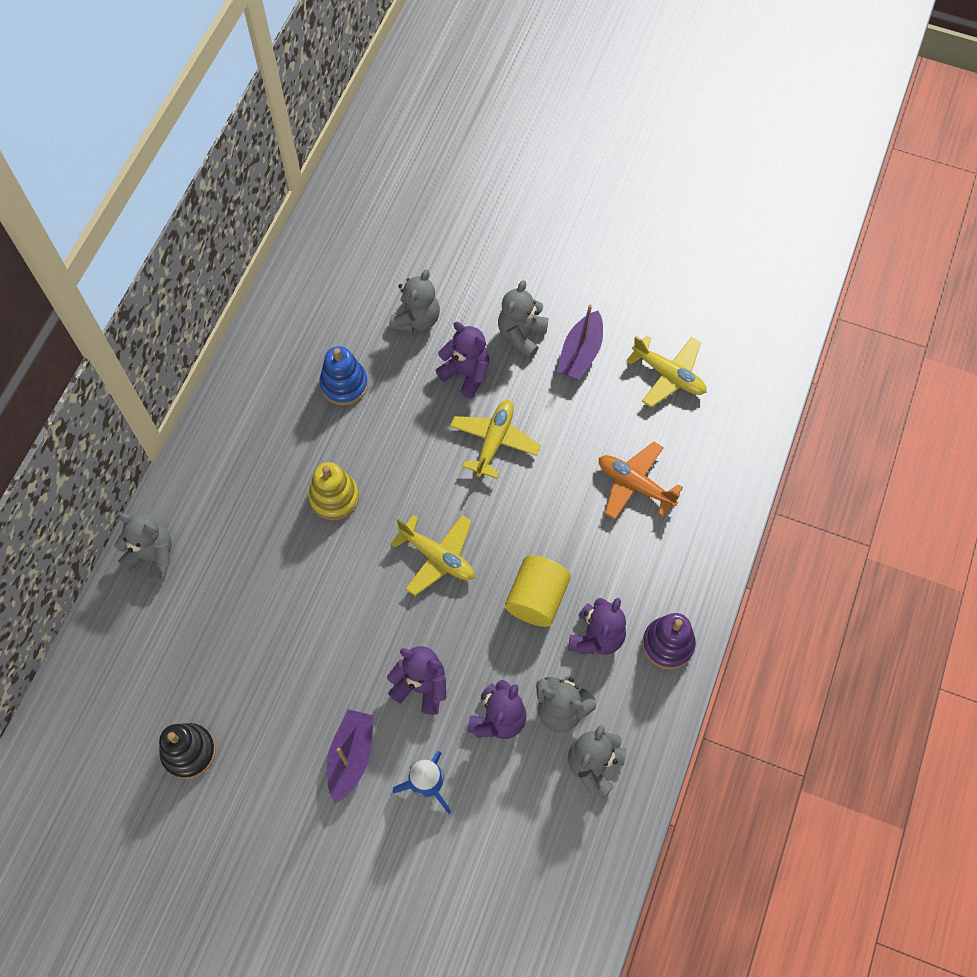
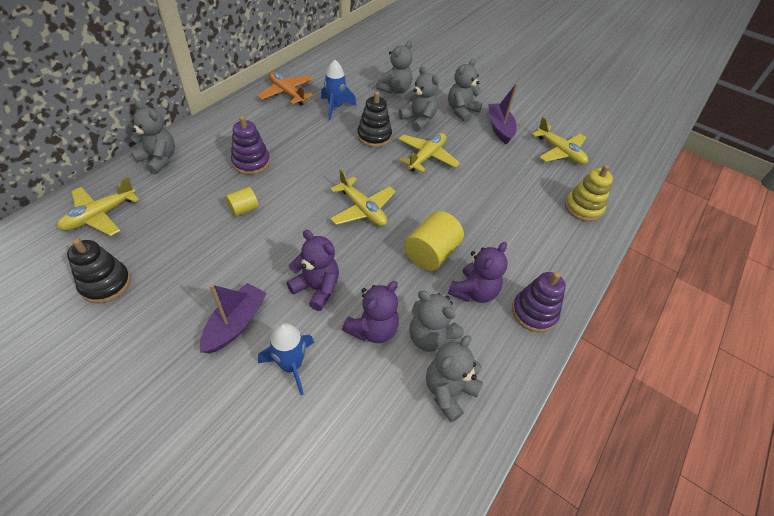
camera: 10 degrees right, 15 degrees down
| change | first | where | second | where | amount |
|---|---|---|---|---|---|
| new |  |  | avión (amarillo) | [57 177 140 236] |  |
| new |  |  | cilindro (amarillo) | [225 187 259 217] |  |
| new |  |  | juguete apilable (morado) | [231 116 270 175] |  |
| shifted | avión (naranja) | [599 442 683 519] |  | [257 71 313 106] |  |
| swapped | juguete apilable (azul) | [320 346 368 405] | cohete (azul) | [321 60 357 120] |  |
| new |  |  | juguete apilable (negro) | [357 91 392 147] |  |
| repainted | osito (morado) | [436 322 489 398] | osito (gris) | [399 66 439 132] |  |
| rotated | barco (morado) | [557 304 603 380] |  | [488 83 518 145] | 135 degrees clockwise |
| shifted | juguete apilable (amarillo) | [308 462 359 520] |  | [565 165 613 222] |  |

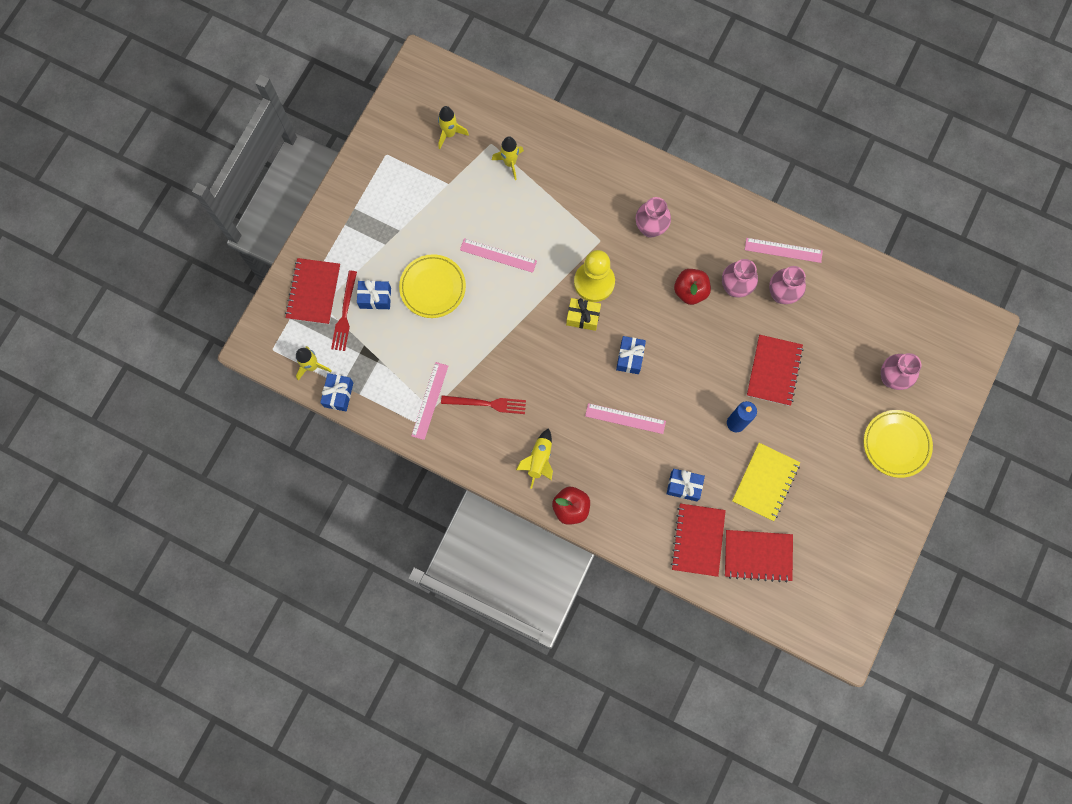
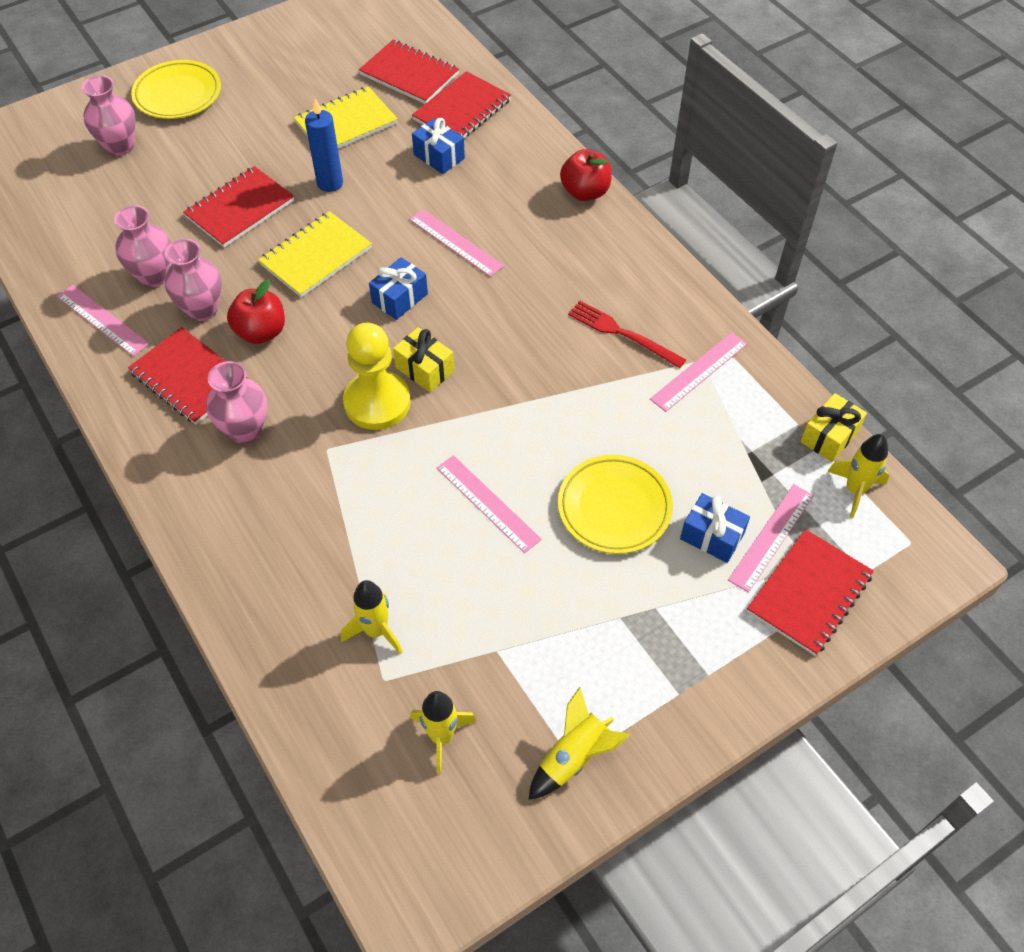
camera: 150 degrees left, 20 degrees down
| change | first | where | second | where | amount |
|---|---|---|---|---|---|
| new |  |  | cuaderno (rojo) | [128 327 248 425] |  |
| new |  |  | cuaderno (amarillo) | [258 211 372 297] |  |
| shifted | cohete (amarillo) | [516 428 553 489] |  | [529 687 630 800] |  |
| swapped | tenedor (rojo) | [331 270 357 351] | regla (rosa) | [728 484 814 593] |  |
| repainted | regalo (azul) | [320 373 354 411] | regalo (amarillo) | [801 393 867 462] |  |

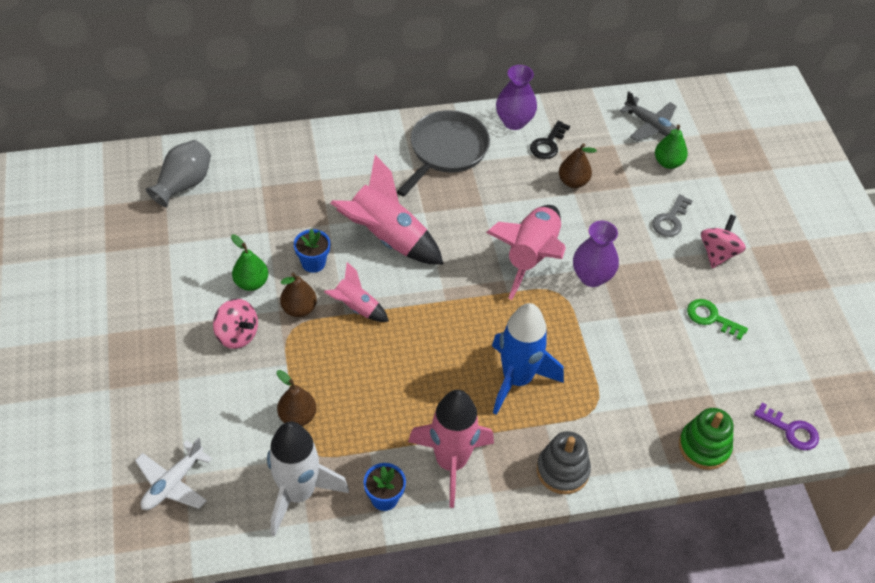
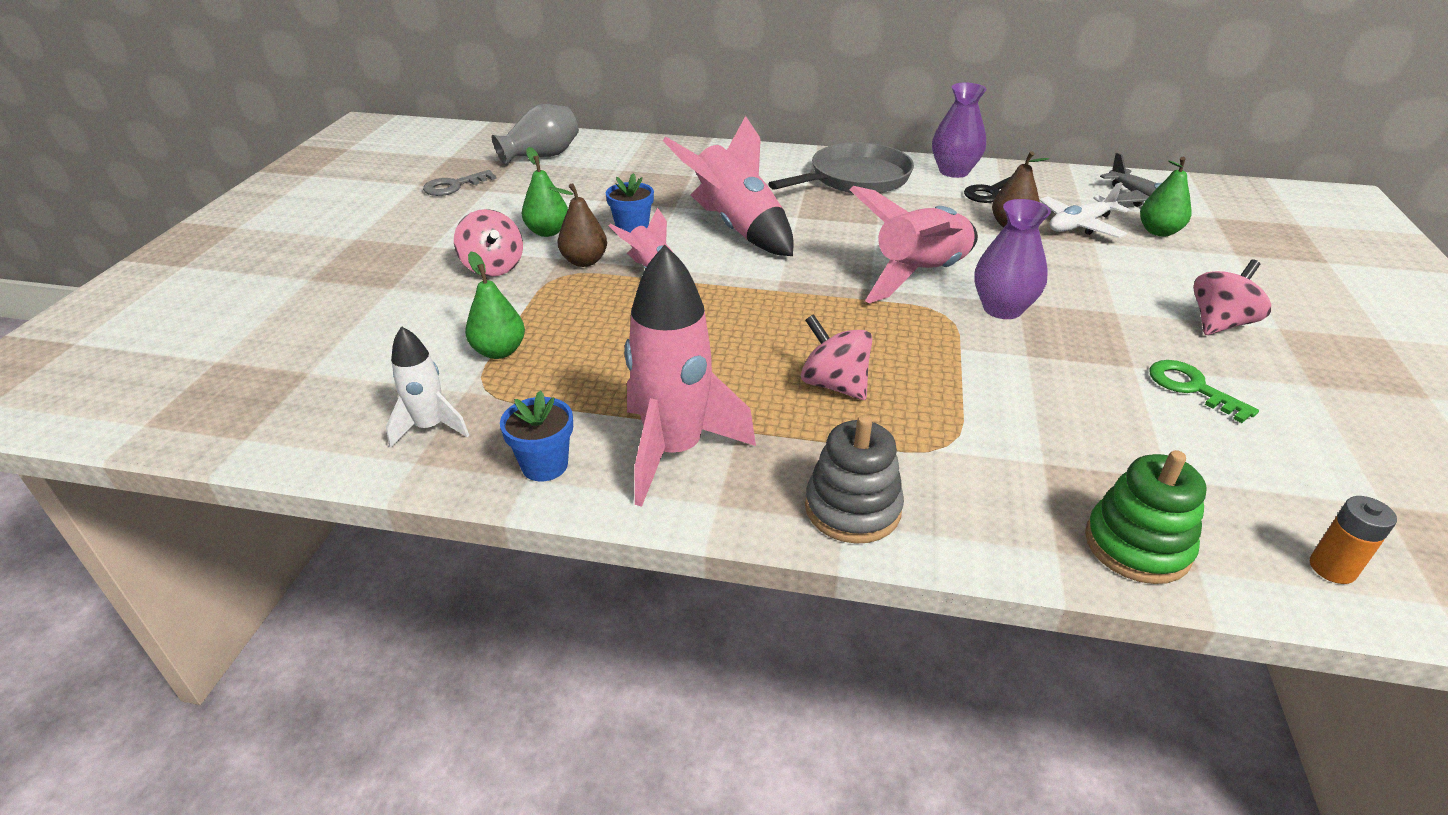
camera: 25 degrees right, 15 degrees down
| change | first | where | second | where | amount |
|---|---|---|---|---|---|
| scaled | cohete (blanco) | [267 422 349 536] |  | [386 326 469 448] | x0.54 |
| shifted | llave (gris) | [652 194 693 237] |  | [423 170 497 196] |  |
| repainted | pera (marrón) | [277 370 316 426] | pera (verde) | [465 252 525 359] |  |
| swapped | cohete (azul) | [492 303 564 415] | peonza (rosa) | [801 314 872 400] |  |
| shifted | avión (blanco) | [135 437 212 510] |  | [1039 182 1130 238] |  |
| swapped | llave (morado) | [754 402 819 450] | pila (naranja) | [1310 496 1397 584] |  |

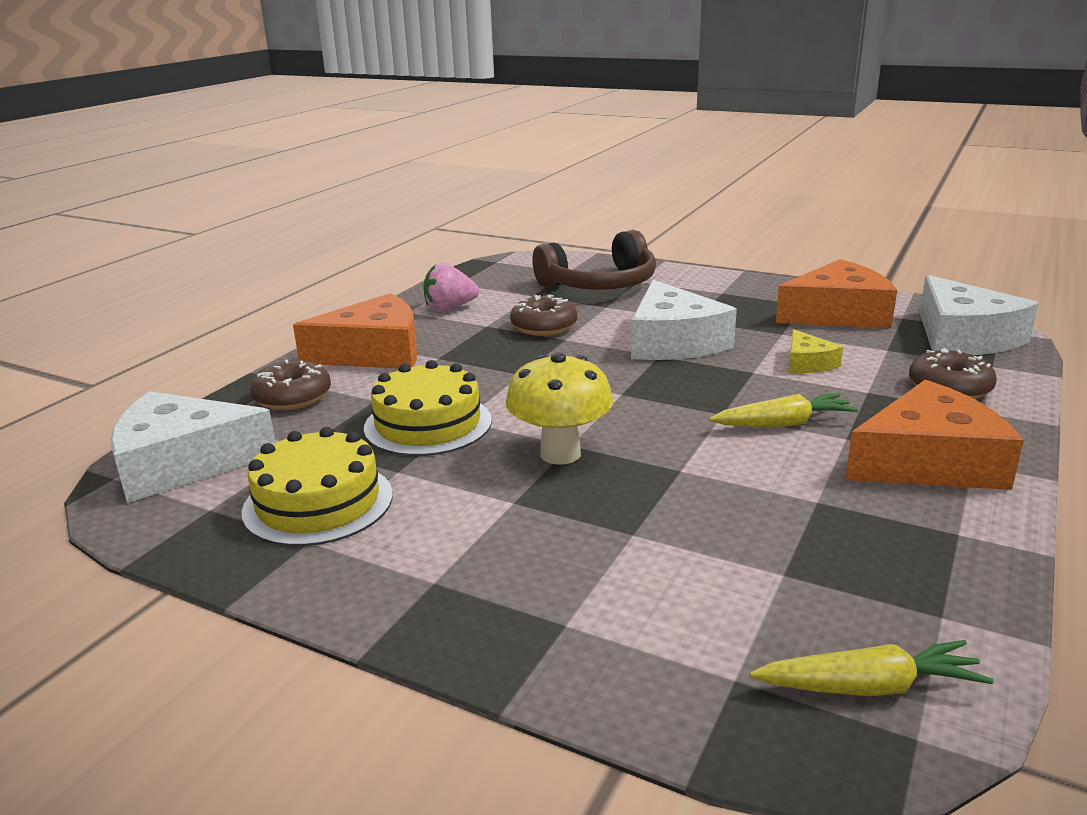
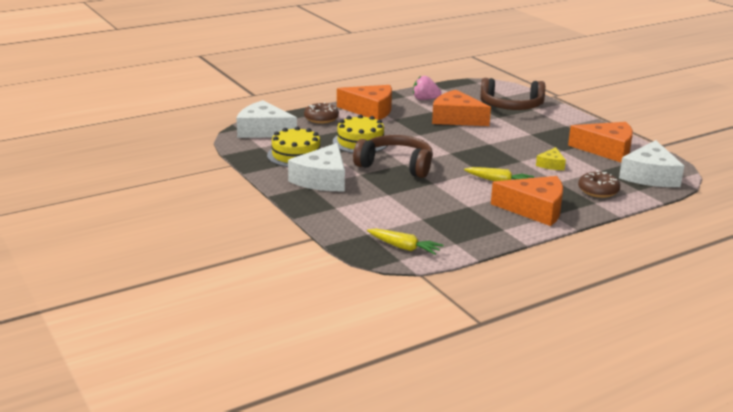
camera: 30 degrees right, 0 degrees up
| change | first | where | second | where | amount |
|---|---|---|---|---|---|
| shifted | queso (blanco) | [631 280 737 360] |  | [288 143 345 191] |  |
| swapped | seta (amarillo) | [506 353 613 465] | auriculares (marrón) | [353 135 433 178] |  |
| swapped | rosquilla (marrón) | [510 294 577 336] | queso (naranja) | [432 90 491 126] |  |

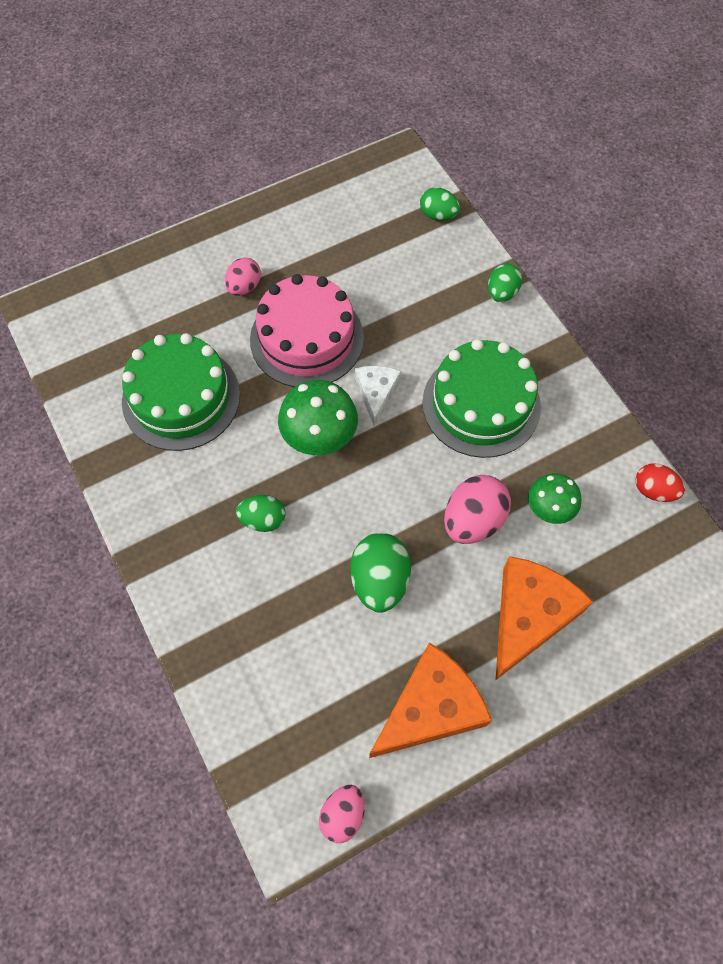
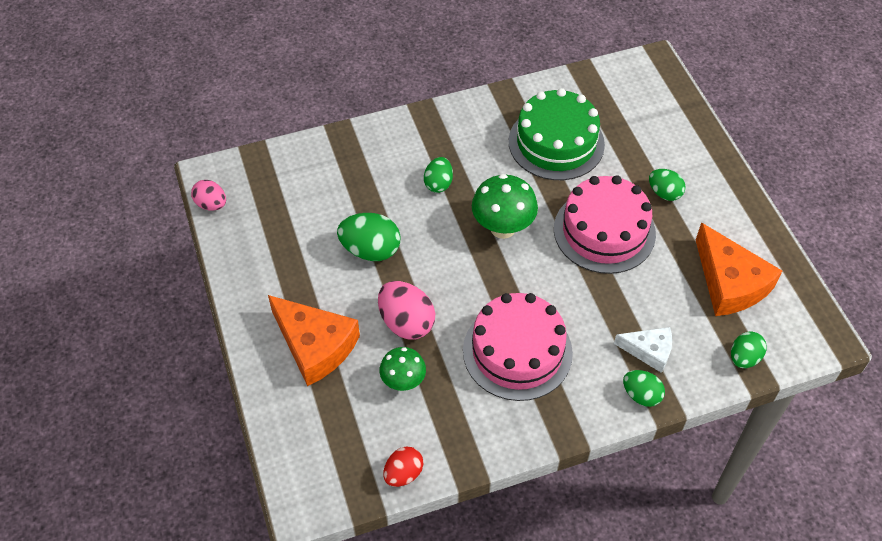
camera: 100 degrees right, 10 degrees down
| change | first | where | second | where | amount |
|---|---|---|---|---|---|
| repainted | tarta (verde) | [422 339 541 458] | tarta (rosa) | [463 293 573 401] |  |
| shifted | queso (blanco) | [355 366 401 427] |  | [614 327 672 373] |  |
| repainted | huevo (rosa) | [225 257 261 296] | huevo (verde) | [649 169 686 201] |  |
| shifted | queso (naranja) | [369 643 492 758] |  | [696 223 782 316] |  |

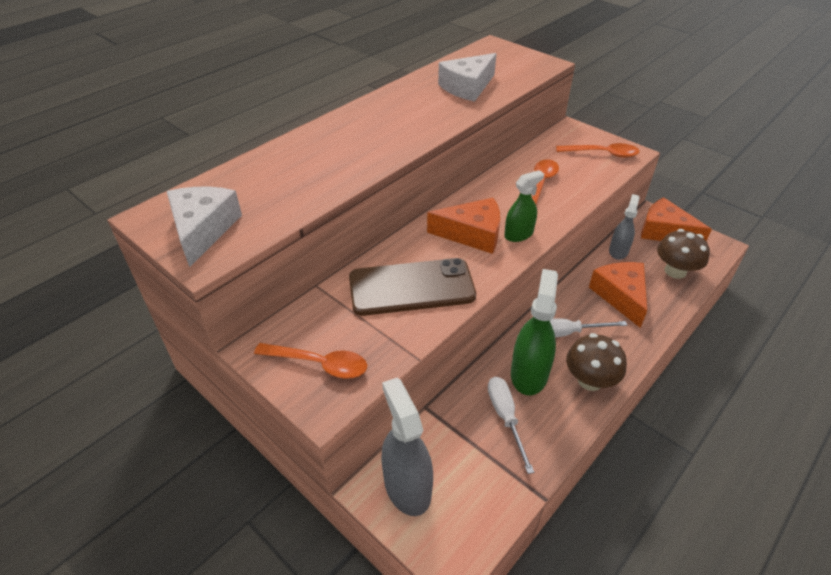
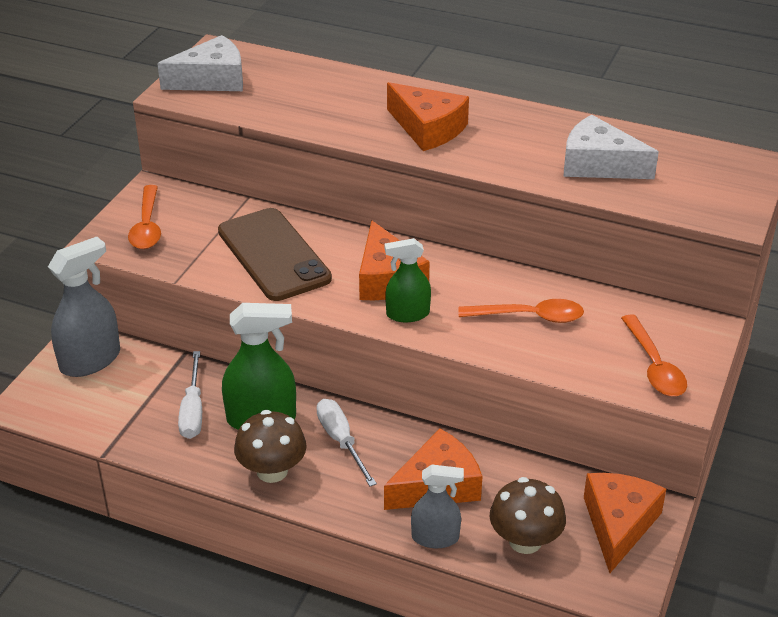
camera: 70 degrees right, 5 degrees down
| change | first | where | second | where | amount |
|---|---|---|---|---|---|
| rotated | destornillador (blanco) | [488 377 534 474] |  | [178 351 202 439] | 120 degrees clockwise |
| rotated | pulverizador (verde) | [504 170 544 242] |  | [385 238 431 322] | 135 degrees clockwise |
| new |  |  | queso (naranja) | [387 82 469 151] |  |
| shifted | pulverizador (gris) | [609 194 640 260] |  | [411 465 464 548] |  |

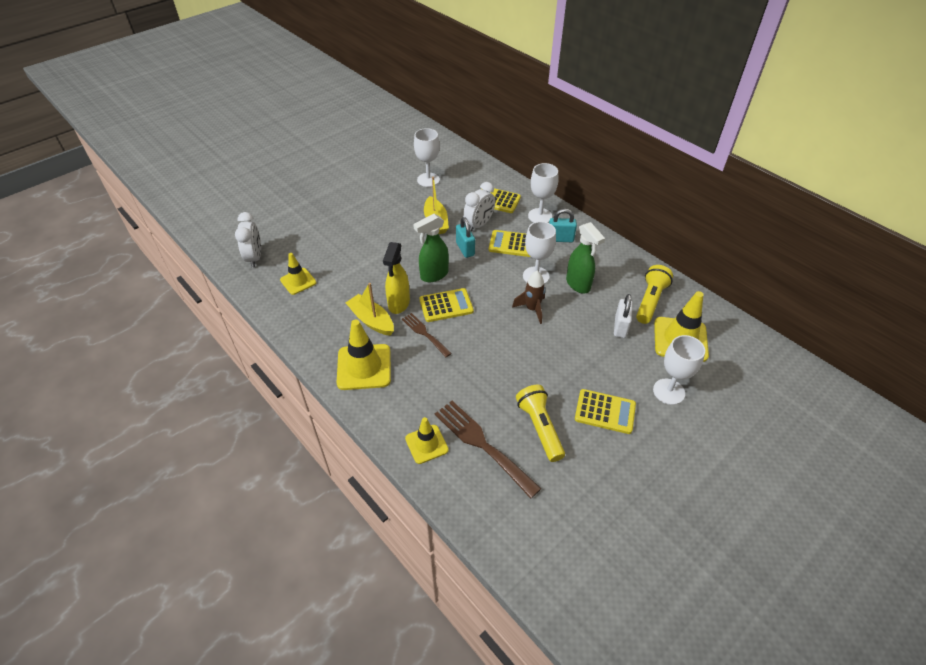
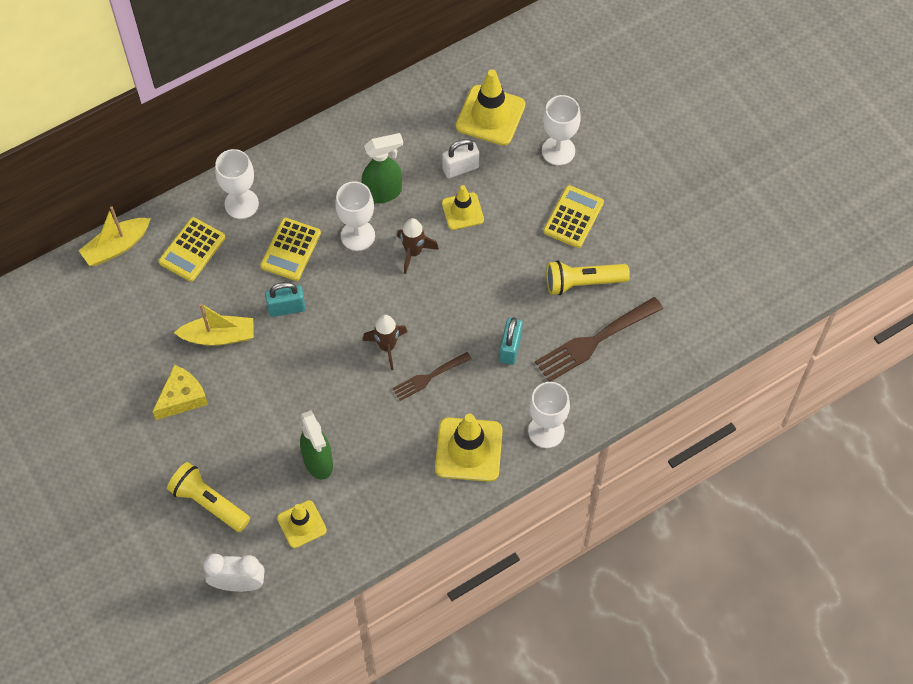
camera: 80 degrees left, 15 degrees up
| change | first | where | second | where | amount |
|---|---|---|---|---|---|
| shifted | barco (amarillo) | [345 283 394 336] |  | [79 206 151 266] |  |
| new |  |  | queso (amarillo) | [152 365 208 420] |  |
| shifted | lámpara de mano (amarillo) | [636 265 673 324] |  | [167 462 250 532] |  |
| shifted | pulverizador (verde) | [413 214 449 282] |  | [300 410 333 480] |  |
| swapped | calculadora (amarillo) | [419 288 474 322] | cohete (marrón) | [362 315 407 370] |  |
| rotated | candado (blanco) | [614 294 633 338] |  | [442 139 479 178] | 45 degrees counterclockwise |
| shifted | cono de tráfico (amarillo) | [405 417 449 464] |  | [442 185 484 230] |  |
| shifted | candado (turquesa) | [549 209 577 242] |  | [499 317 523 365] |  |
| shifted | copa (blanco) | [414 128 440 187] |  | [528 382 570 448] |  |
| gone | pulverizador (amarillo) | [383 242 410 314] |  |  |  |
| gone | despertador (blanco) | [463 182 495 232] |  |  |  |

